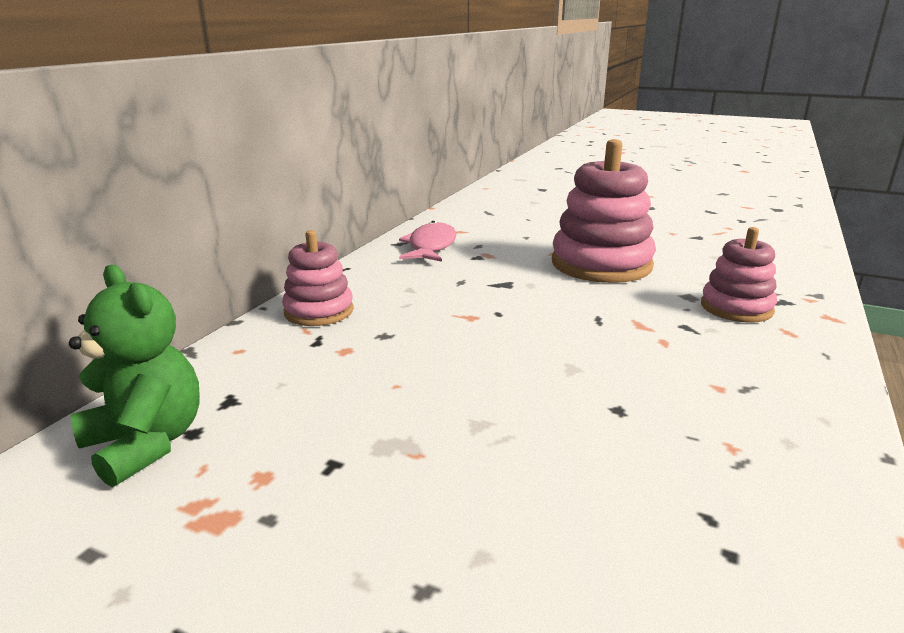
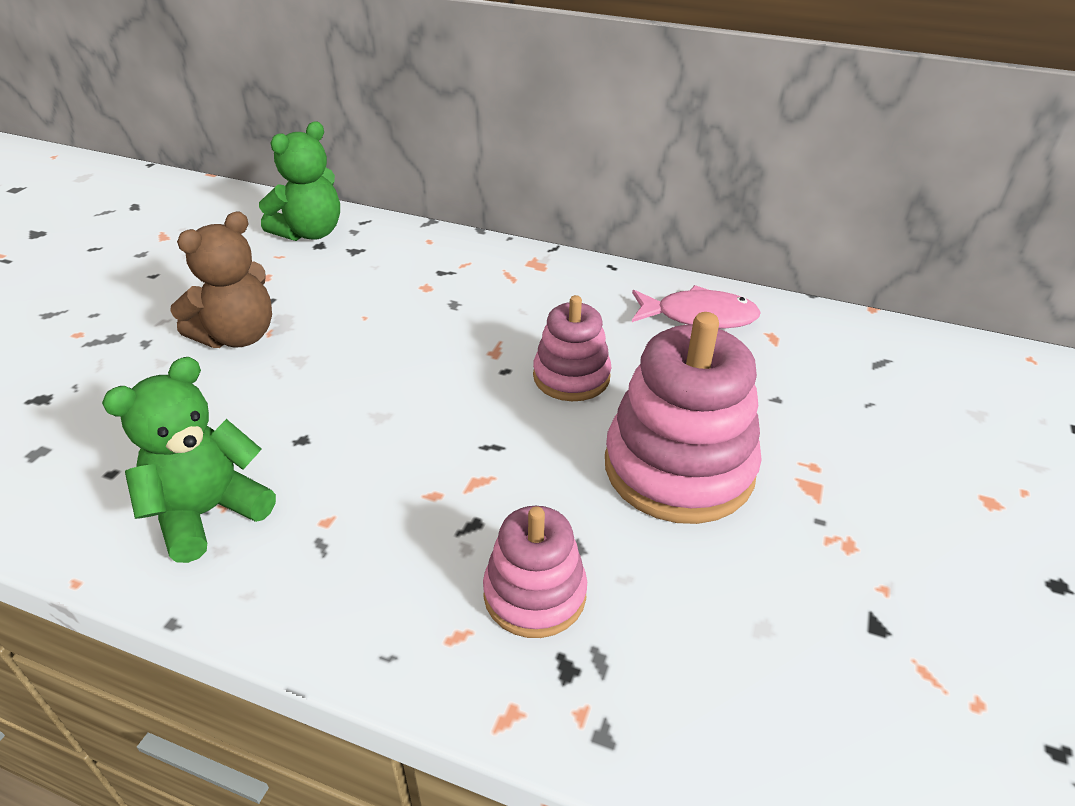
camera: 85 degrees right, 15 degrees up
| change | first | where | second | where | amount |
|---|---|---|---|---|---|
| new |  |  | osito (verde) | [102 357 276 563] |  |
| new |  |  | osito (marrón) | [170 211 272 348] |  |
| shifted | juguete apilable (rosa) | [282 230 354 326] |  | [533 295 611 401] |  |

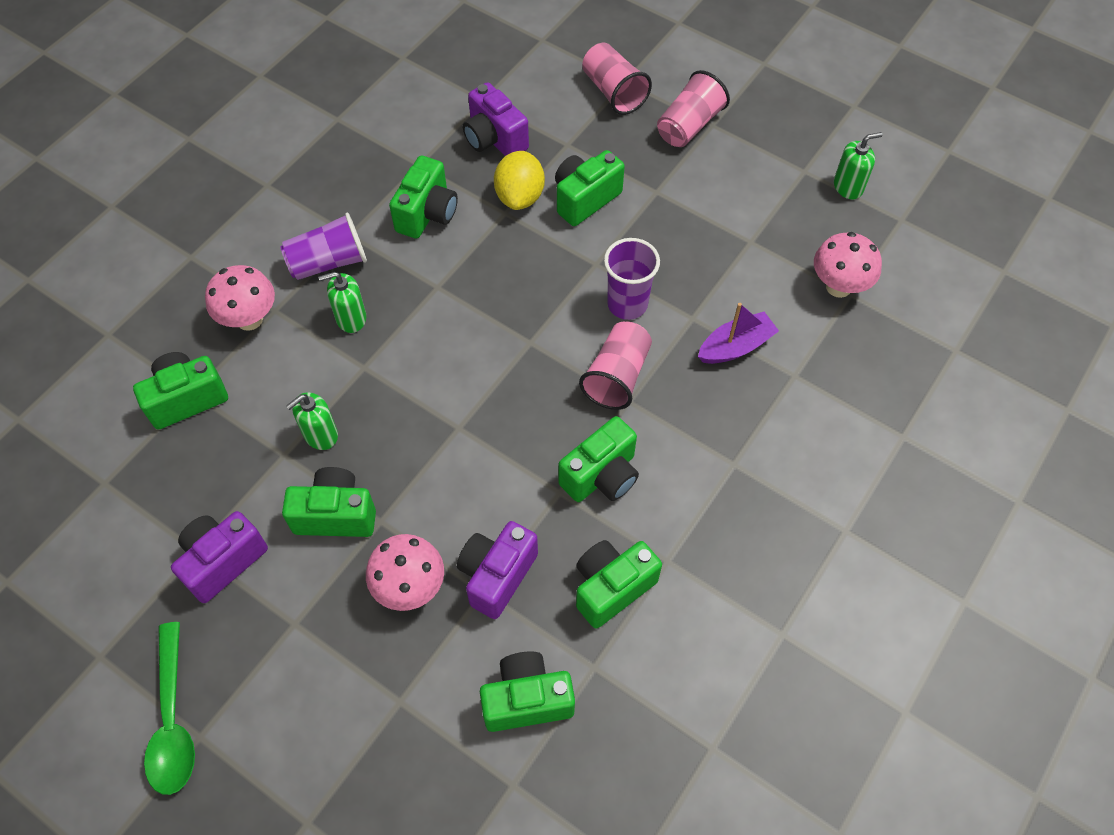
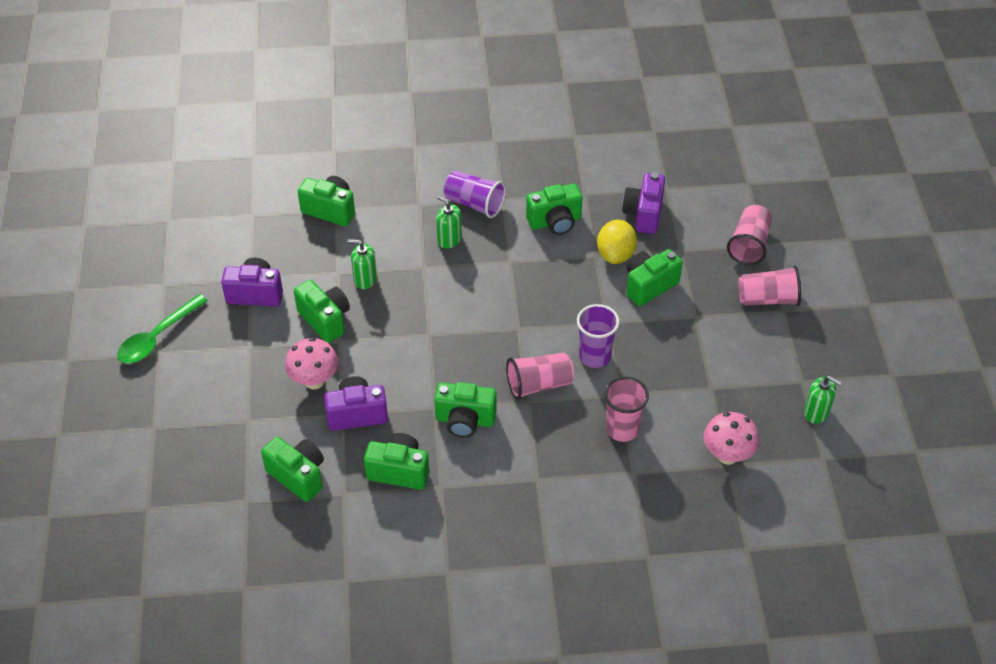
camera: 50 degrees right, 10 degrees down
| change | first | where | second | where | amount |
|---|---|---|---|---|---|
| rotated | limón (amarillo) | [494 151 545 210] |  | [597 220 637 264] | 45 degrees counterclockwise |
| swapped | barco (morado) | [698 303 779 364] | vaso (rosa) | [604 377 649 442] |  |
| rotated | cámara (verde) | [555 150 625 226] |  | [626 249 683 306] | 45 degrees counterclockwise |
| gone | seta (rosa) | [205 265 275 331] |  |  |  |

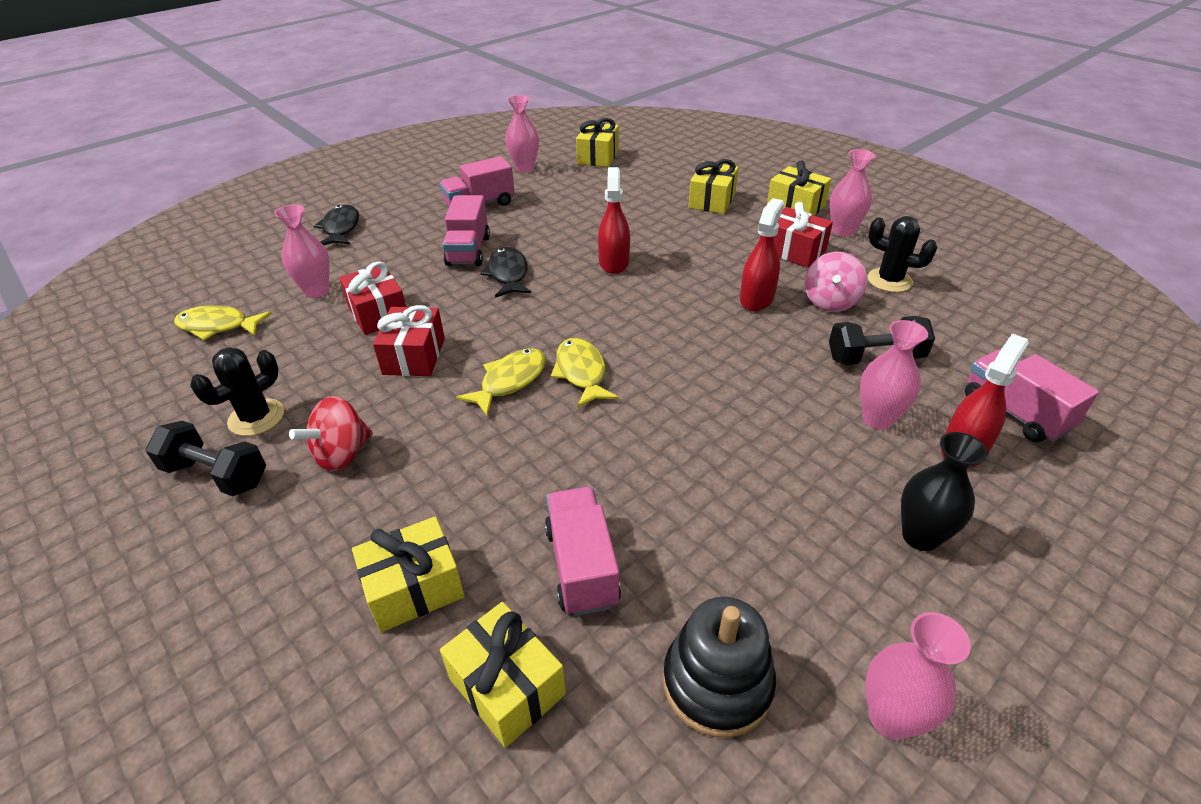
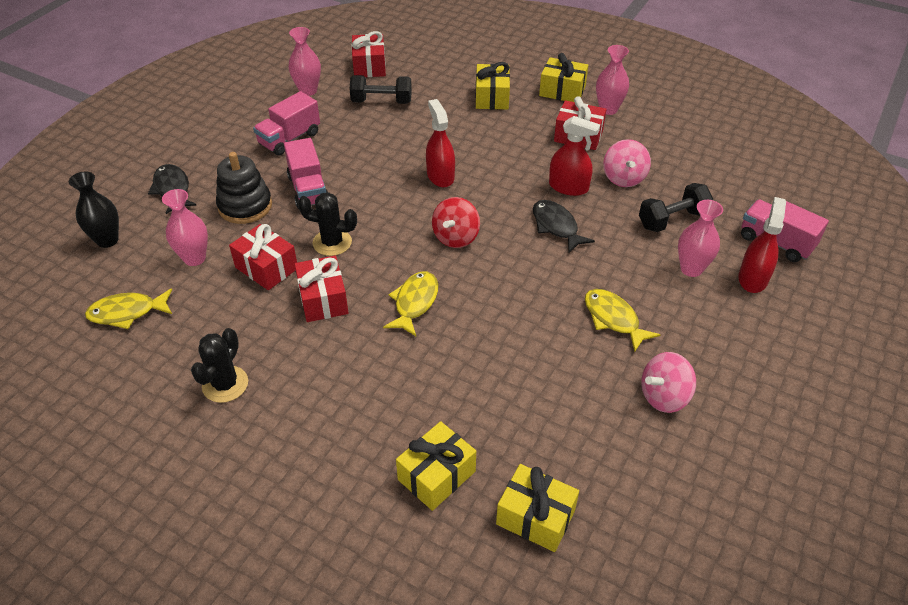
camera: 20 degrees left, 5 degrees up
| change | first | where | second | where | amount |
|---|---|---|---|---|---|
| shifted | florero (negro) | [901 432 988 551] |  | [69 171 119 248] |  |
| shifted | juguete apilable (negro) | [663 597 776 738] |  | [216 152 272 224] |  |
| shifted | cactus (negro) | [867 216 937 292] |  | [298 192 357 256] |  |
| shifted | mancuerna (negro) | [146 421 266 496] |  | [349 75 412 104] |  |
| repainted | regalo (amarillo) | [576 118 619 167] | regalo (rojo) | [352 31 386 77] |  |
| shifted | peonza (rojo) | [289 396 373 471] |  | [432 197 480 248] |  |
| shifted | pez (negro) | [480 247 531 298] |  | [533 200 595 253] |  |
| rotated | pulverizador (rojo) | [740 198 784 311] |  | [549 116 600 196] | 105 degrees clockwise |
| shifted | pez (amarillo) | [551 338 619 408] |  | [585 289 660 352] |  |
| new |  |  | peonza (rosa) | [641 352 696 413] |  |
| gone | camión (rosa) | [545 487 621 616] |  |  |  |
| gone | florero (rosa) | [865 612 971 740] |  |  |  |

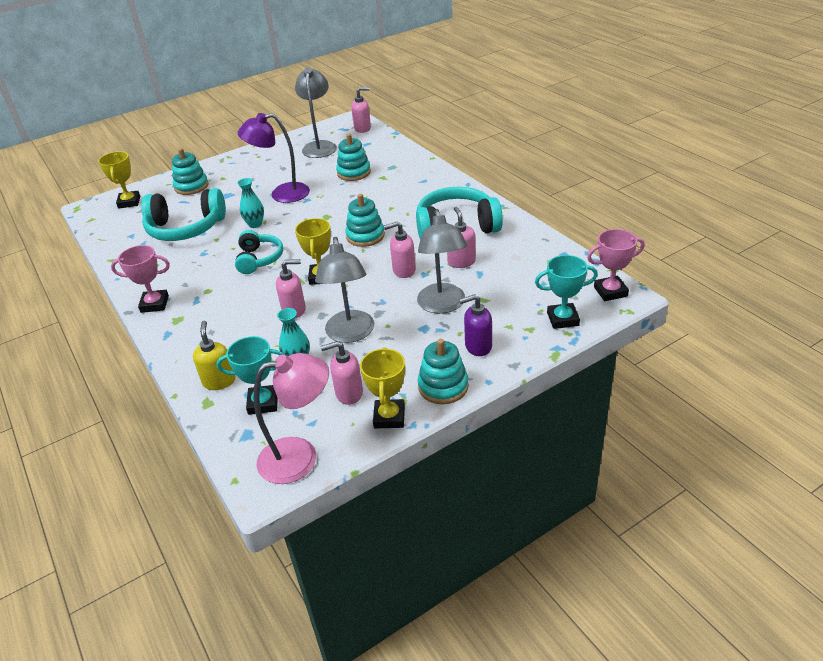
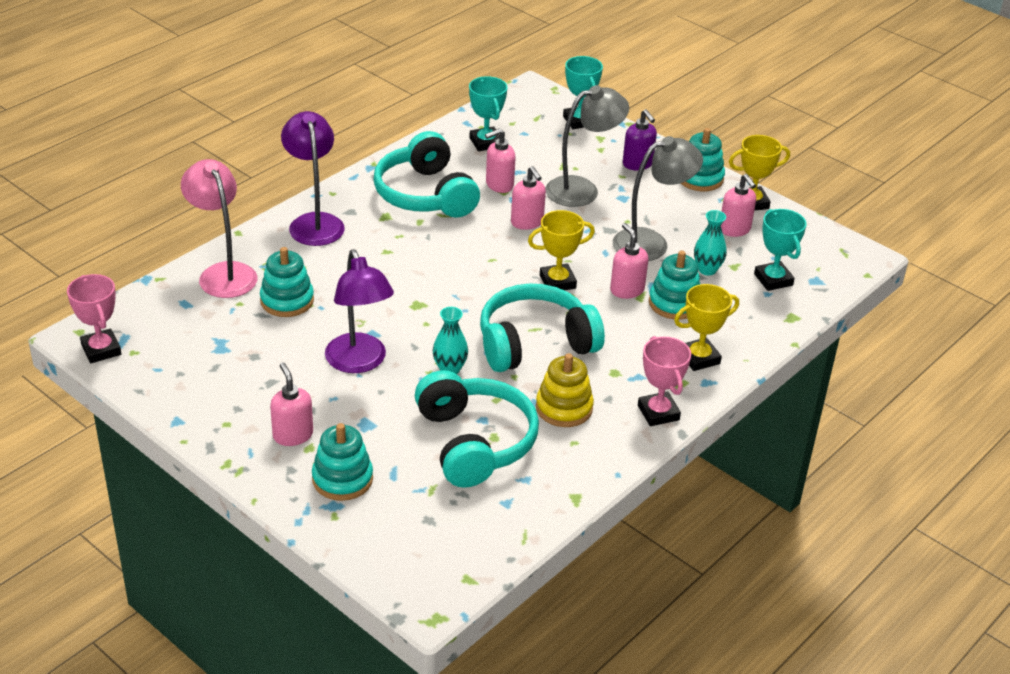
camera: 110 degrees left, 0 degrees up
| change | first | where | second | where | amount |
|---|---|---|---|---|---|
| shifted | trofeo (rosa) | [587 229 645 301] |  | [67 274 121 363] |  |
| shifted | lámpara (rosa) | [254 353 329 484] |  | [181 159 257 298] |  |
| shifted | dispensador de jabón (rosa) | [351 87 371 133] |  | [270 363 313 446] |  |
| new |  |  | lámpara (morado) | [281 111 345 246] |  |
| new |  |  | trofeo (turquesa) | [469 76 507 151] |  |
| scaled | auriculares (turquesa) | [235 230 283 274] |  | [480 283 605 372] | x1.63 |
| new |  |  | juguete apilable (amarillo) | [536 353 594 427] |  |
| shifted | juguete apilable (turquesa) | [345 194 385 247] |  | [649 250 700 320] |  |
| shifted | trofeo (amarillo) | [98 151 140 209] |  | [674 284 739 371] |  |
| gone | dispensador de jabón (amarillo) | [193 321 236 390] |  |  |  |
| gone | lámpara (gris) | [295 67 337 158] |  |  |  |

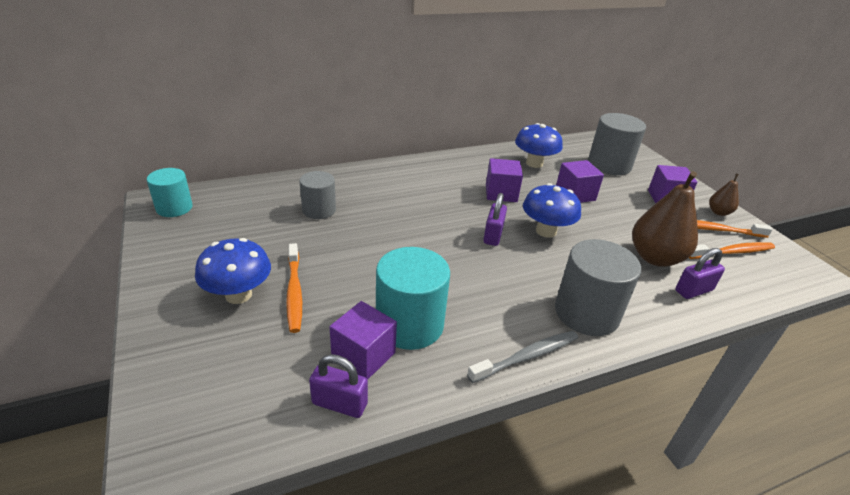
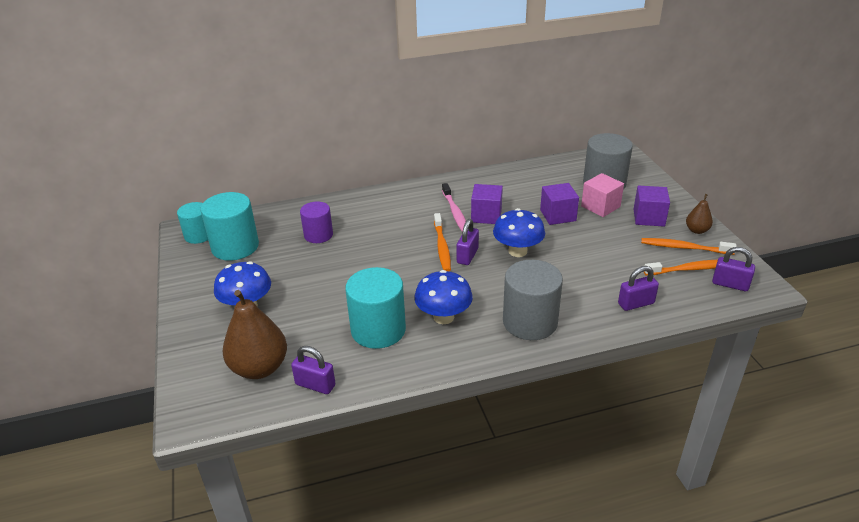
camera: 10 degrees right, 0 degrees up
| change | first | where | second | where | amount |
|---|---|---|---|---|---|
| new |  |  | cilindro (turquesa) | [200 192 259 261] |  |
| shifted | pera (marrón) | [632 171 698 267] |  | [222 290 287 379] |  |
| repainted | cilindro (gris) | [299 171 336 219] | cilindro (morado) | [300 201 333 243] |  |
| shifted | seta (azul) | [515 123 563 168] |  | [414 270 473 324] |  |
| shifted | cepillo de dientes (naranja) | [286 243 302 333] |  | [434 213 451 271] |  |
| new |  |  | cepillo de dientes (rosa) | [442 183 466 232] |  |
| new |  |  | cubo (rosa) | [581 173 624 217] |  |
| new |  |  | candado (morado) | [712 247 755 291] |  |
| gone | cubo (morado) | [330 301 397 380] |  |  |  |
| gone | cepillo de dientes (gris) | [467 331 578 383] |  |  |  |

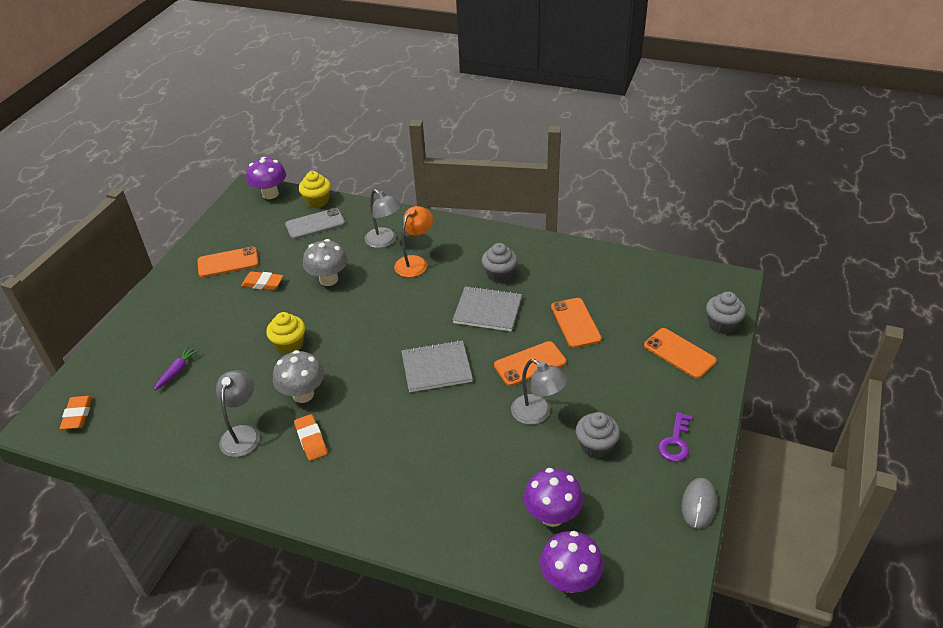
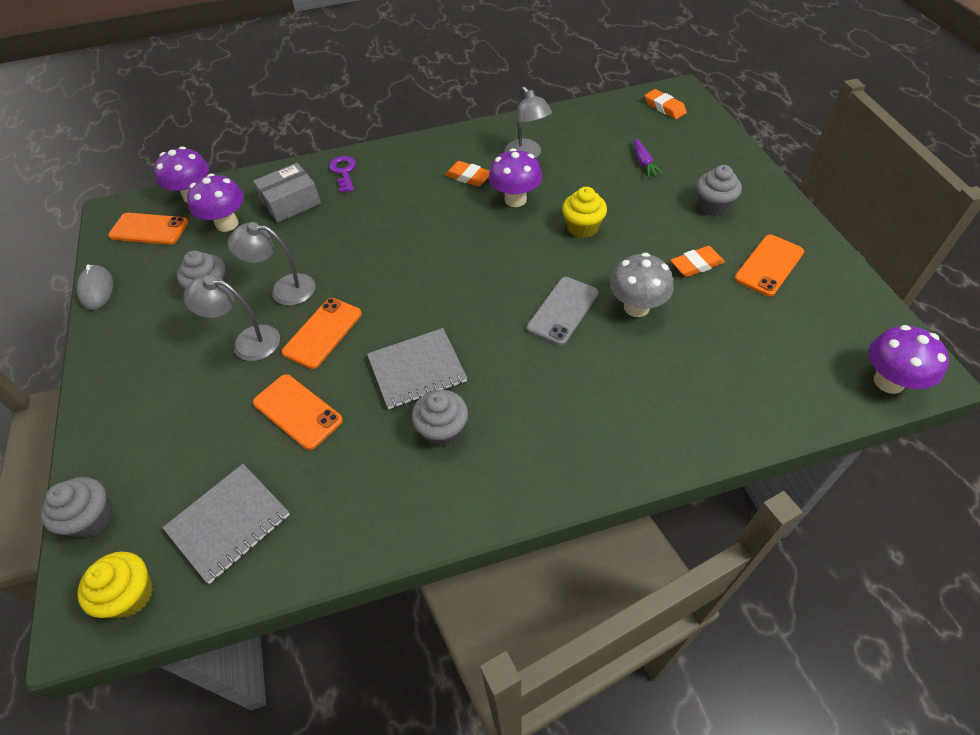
camera: 145 degrees right, 10 degrees up
| change | first | where | second | where | amount |
|---|---|---|---|---|---|
| shifted | magdalena (amarillo) | [299 171 331 208] |  | [77 551 153 618] |  |
| shifted | móvil (naranja) | [644 328 717 379] |  | [108 213 188 245] |  |
| shifted | cuaderno (gris) | [401 340 473 392] |  | [162 464 290 584] |  |
| shifted | lámpara (gris) | [365 189 402 248] |  | [183 275 280 361] |  |
| new |  |  | caja (gris) | [253 163 321 223] |  |
| shifted | llave (morado) | [658 412 692 462] |  | [329 156 356 193] |  |
| repainted | seta (gris) | [273 350 324 403] | seta (morado) | [489 148 542 207] |  |
| shifted | móvil (gris) | [285 208 345 239] |  | [527 277 599 346] |  |
| new |  |  | magdalena (gris) | [696 165 742 216] |  |
| gone | lámpara (naranja) | [394 206 433 277] |  |  |  |

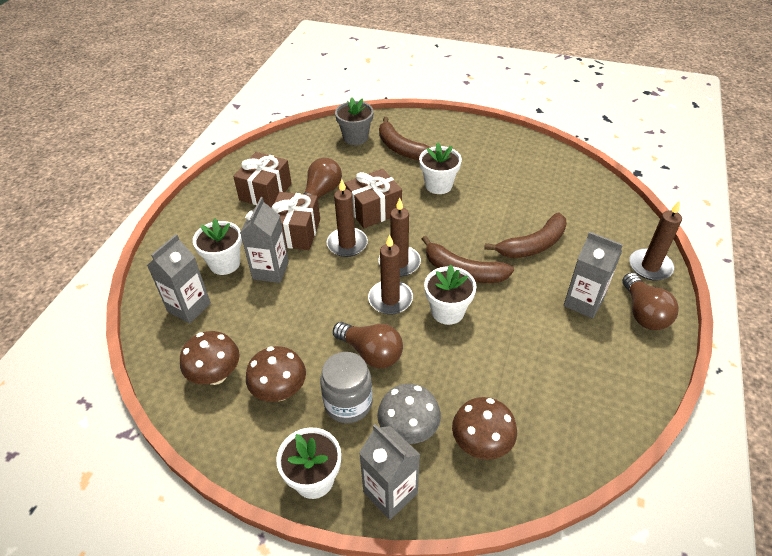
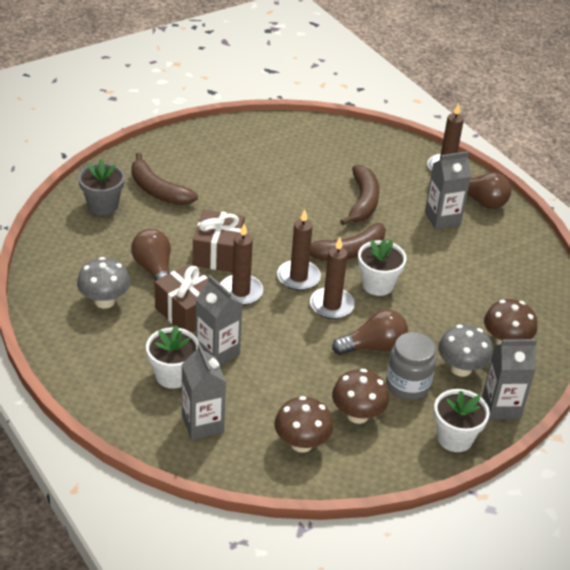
camera: 55 degrees left, 5 degrees down
| change | first | where | second | where | amount |
|---|---|---|---|---|---|
| swapped | regalo (marrón) | [233 152 292 208] | seta (gris) | [77 257 131 308] |  |
| rotated | plátano (marrón) | [379 117 431 160] |  | [131 153 198 205] | 45 degrees clockwise |
| gone | maceta (blanco) | [419 143 462 194] |  |  |  |

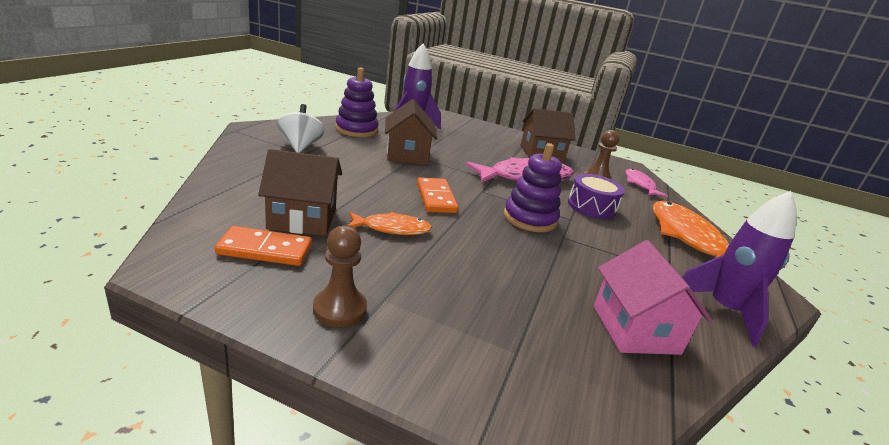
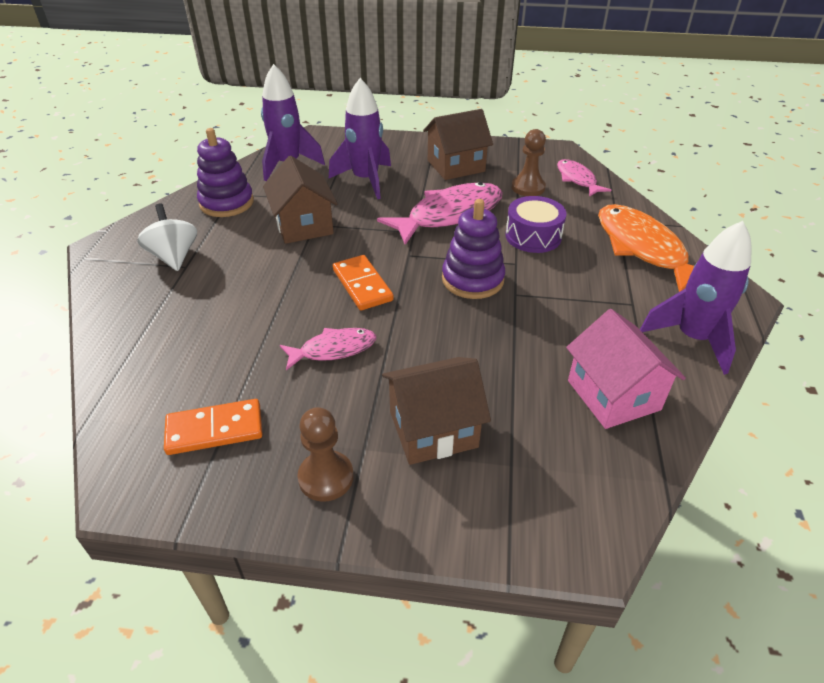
camera: 10 degrees left, 15 degrees up
| change | first | where | second | where | amount |
|---|---|---|---|---|---|
| repainted | pez (naranja) | [347 212 432 235] | pez (rosa) | [280 328 376 370] |  |
| new |  |  | cohete (morado) | [329 78 391 199] |  |
| shifted | casa (marrón) | [258 149 342 236] |  | [382 357 491 465] |  |

